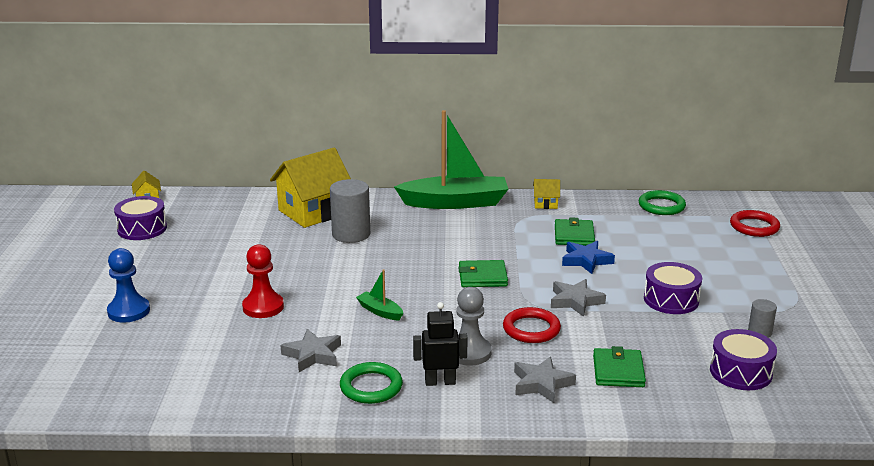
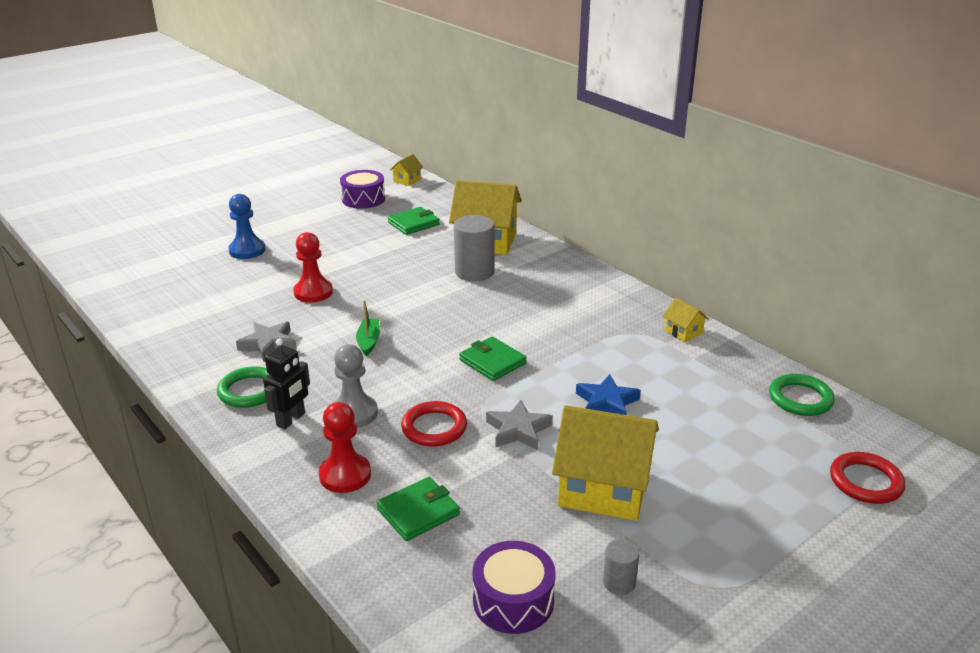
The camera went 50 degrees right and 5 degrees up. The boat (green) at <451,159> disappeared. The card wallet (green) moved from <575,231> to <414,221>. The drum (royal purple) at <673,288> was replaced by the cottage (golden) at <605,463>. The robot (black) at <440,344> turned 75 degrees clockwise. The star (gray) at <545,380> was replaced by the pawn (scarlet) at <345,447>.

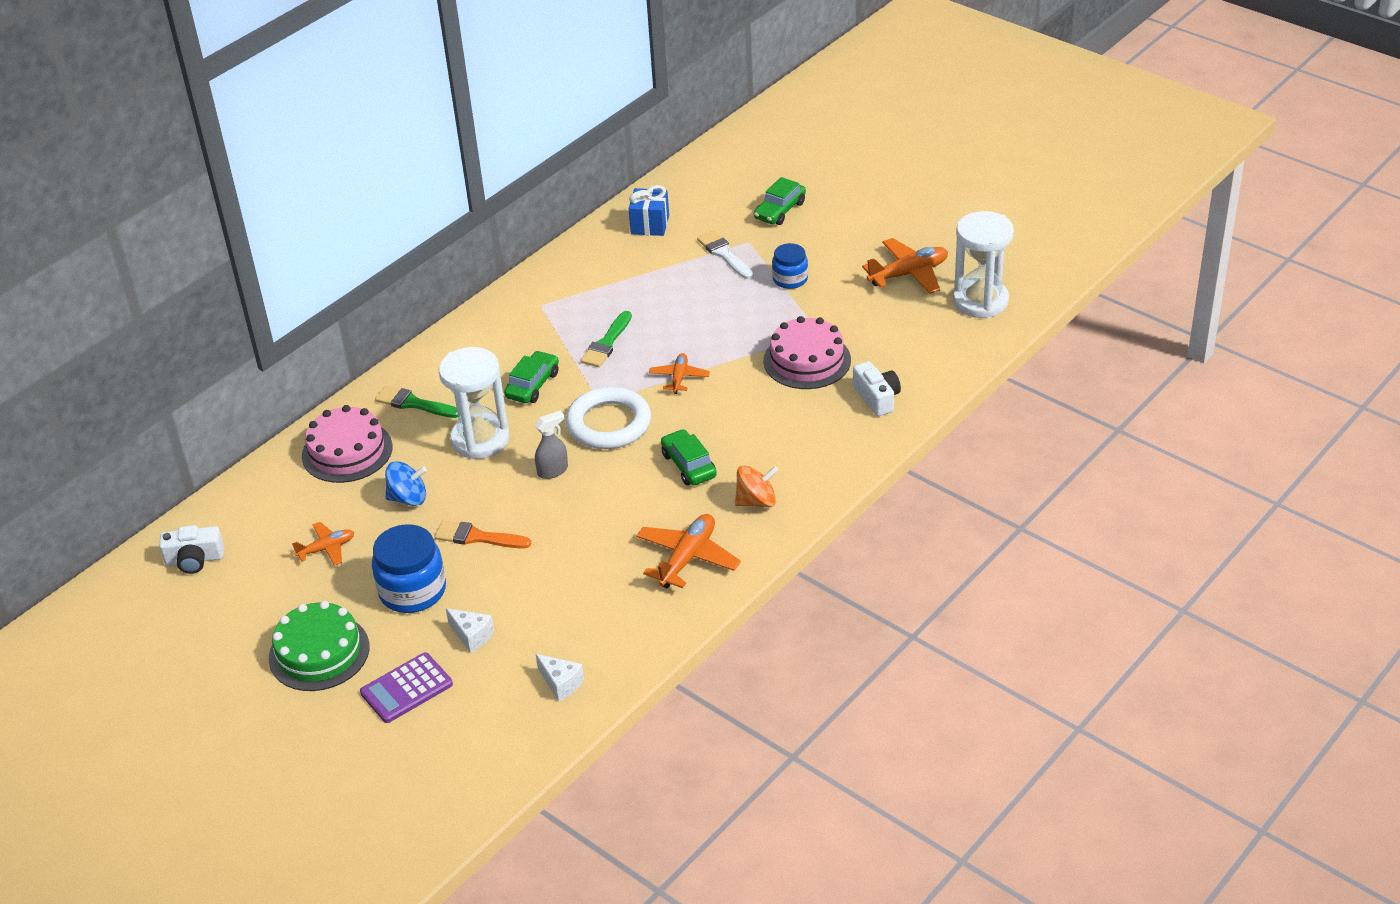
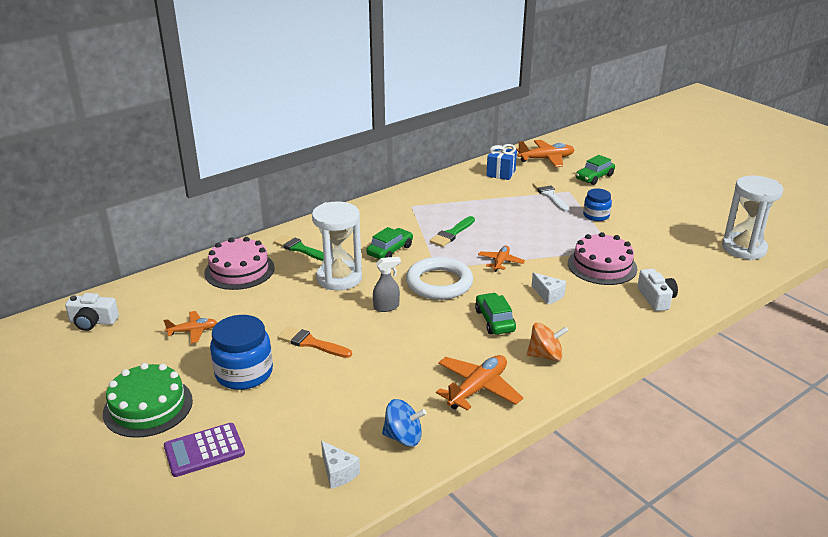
The camera went 10 degrees right and 10 degrees down. The aeroplane (bright orange) moved from <905,266> to <545,153>. The whirligig (blue) moved from <406,483> to <404,423>. The piece of cheese (pure white) moved from <470,630> to <549,288>.

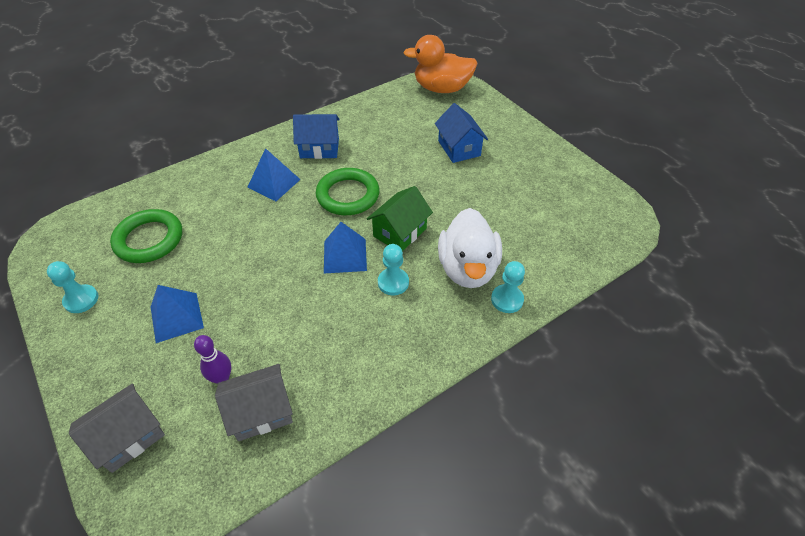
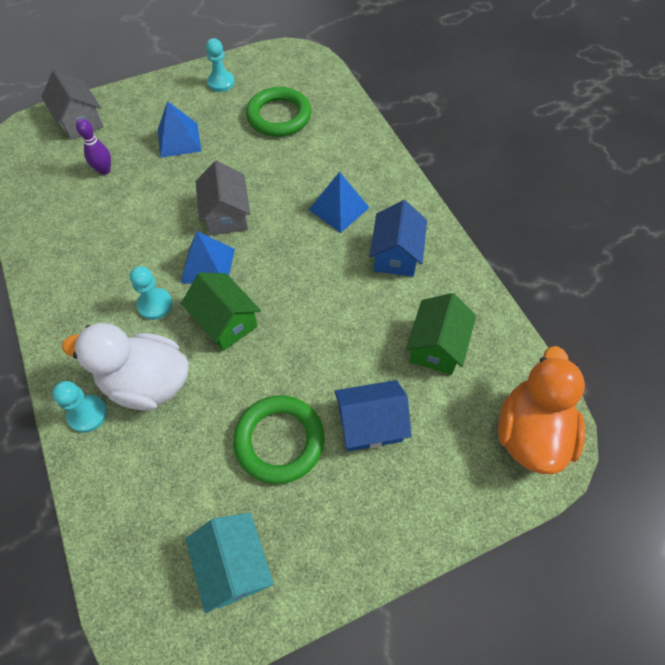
The camera went 100 degrees right and 10 degrees up. The ring (green) moved from <348,191> to <279,439>. The cottage (gray) moved from <254,402> to <223,198>. The cottage (green) at <441,334> appeared. The cottage (teal) at <229,563> appeared.

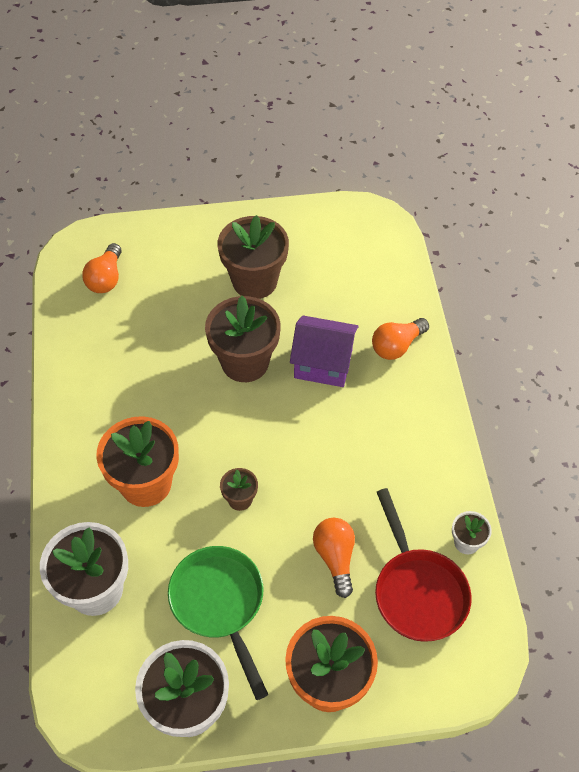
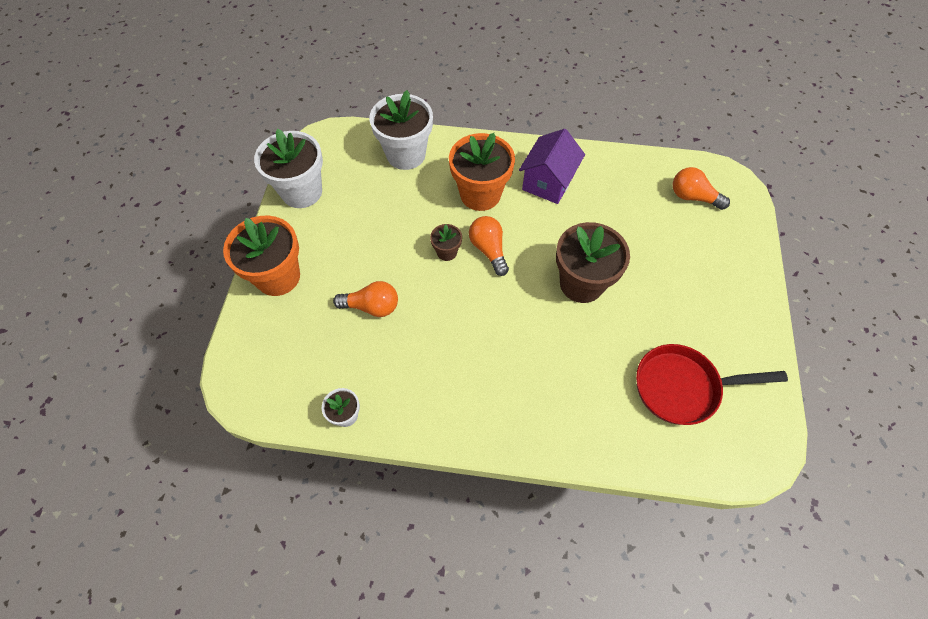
The camera went 105 degrees right and 5 degrees up. The potted plant (russet) at <253,257> disappeared. The cottage (royal purple) moved from <324,351> to <552,166>. The lightbulb (bright orange) moved from <400,339> to <489,246>. The frying pan (scarlet) moved from <423,565> to <712,384>. The frying pan (green) at <218,623> disappeared.

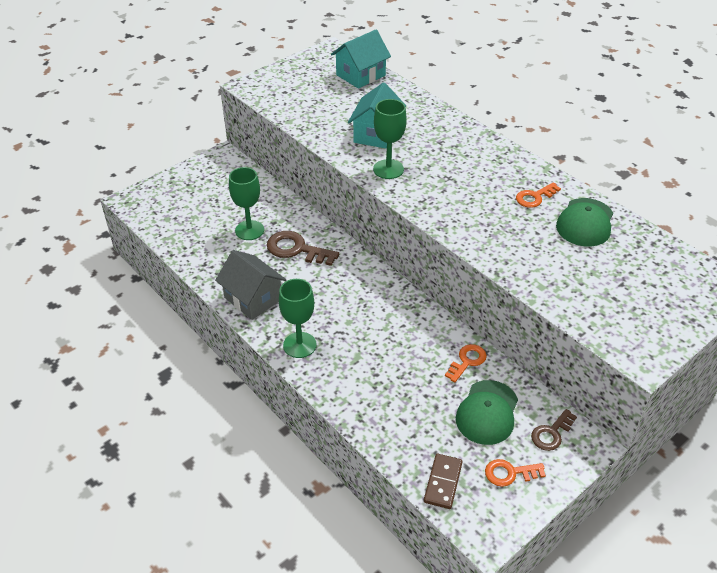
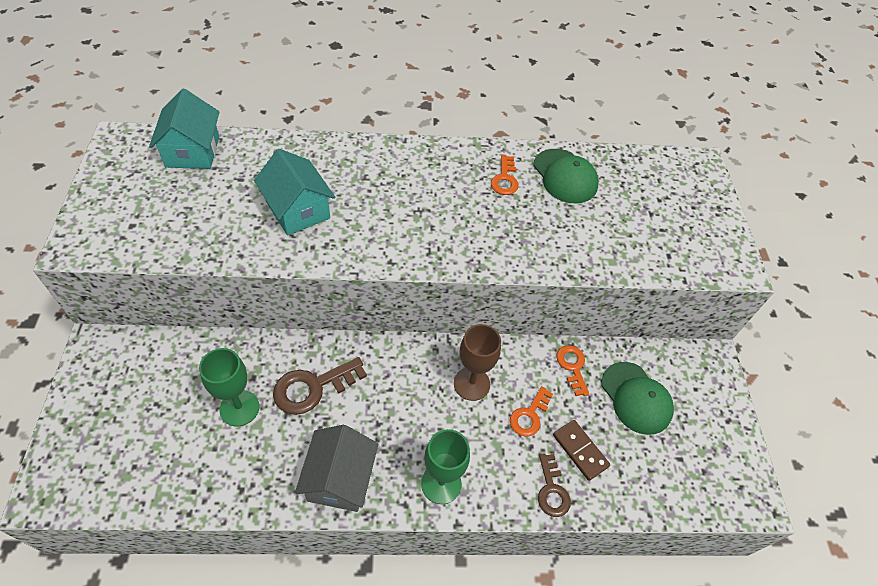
The camera went 55 degrees left and 10 degrees up. The wine glass (green) at <390,139> disappeared. The cottage (gray) at <251,285> turned 75 degrees counterclockwise. The door key (russet) moved from <554,430> to <554,485>. The domino piece (russet) moved from <443,481> to <581,450>. The door key (bright orange) moved from <515,473> to <531,411>. The wine glass (russet) at <477,362> appeared.

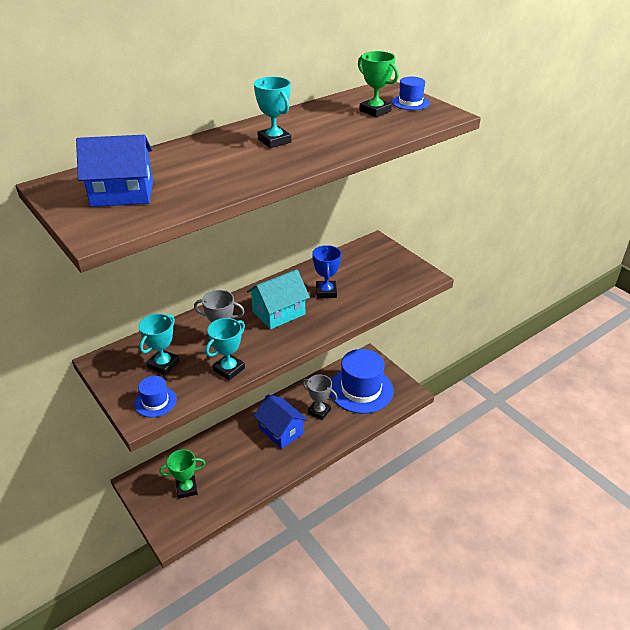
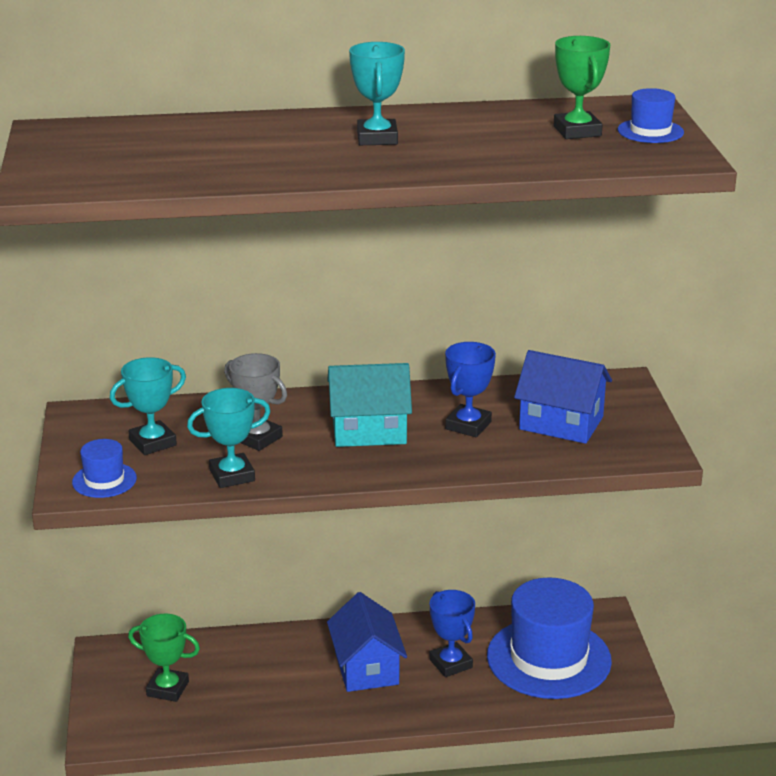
The camera went 30 degrees right and 10 degrees down. The cottage (blue) moved from <114,171> to <563,397>. The trophy (gray) at <319,397> became the trophy (blue) at <452,633>.

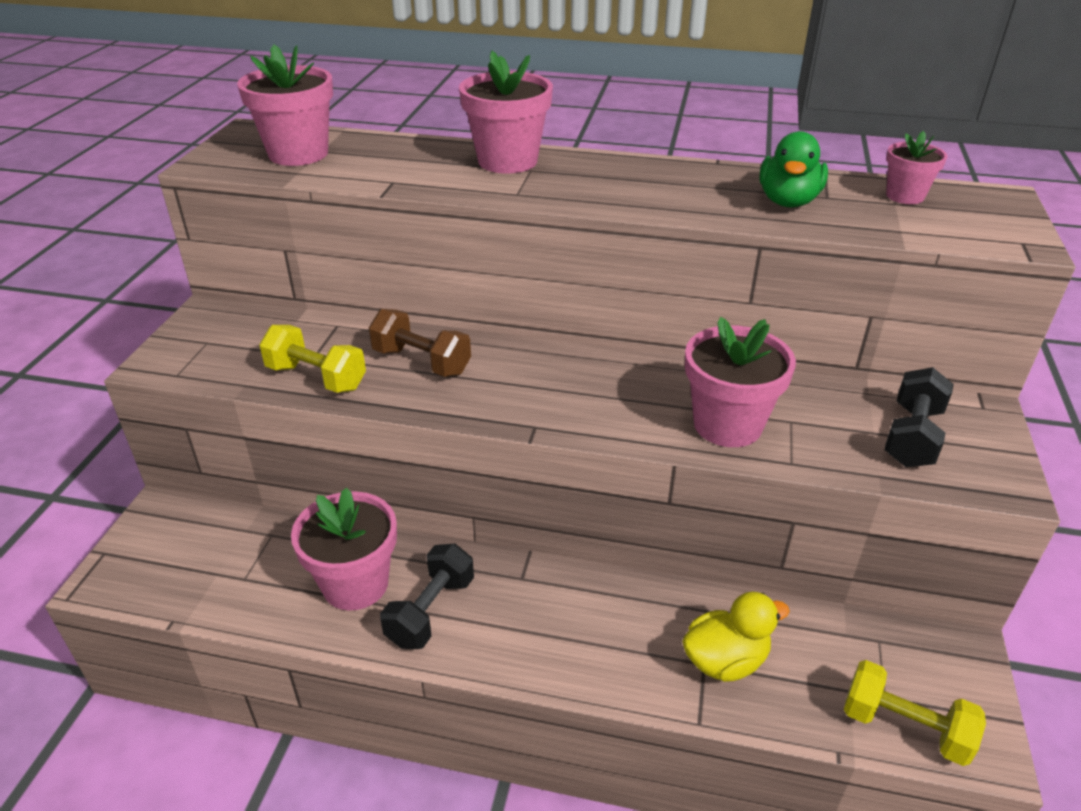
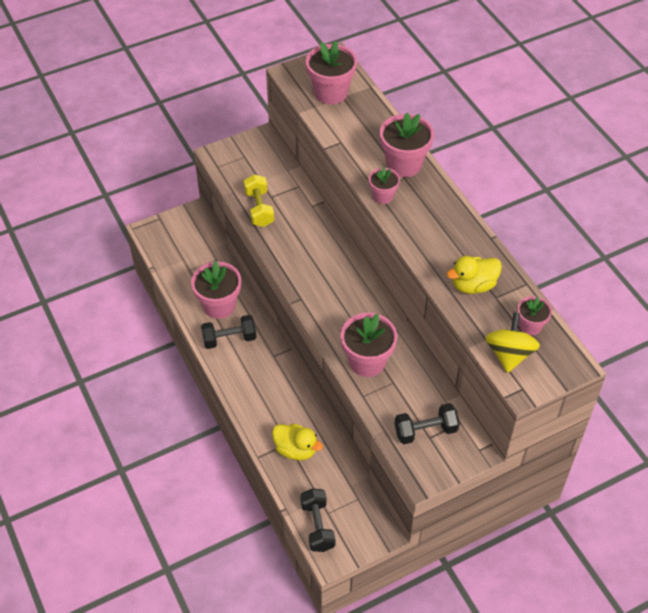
The camera went 50 degrees right and 15 degrees up. The rubber duck (green) at <793,169> became the rubber duck (golden) at <474,275>. The hand weight (russet) at <420,343> disappeared. The hand weight (golden) at <915,713> became the hand weight (black) at <318,520>. The potted plant (rose-pink) at <384,185> appeared. The whirligig (golden) at <512,342> appeared.

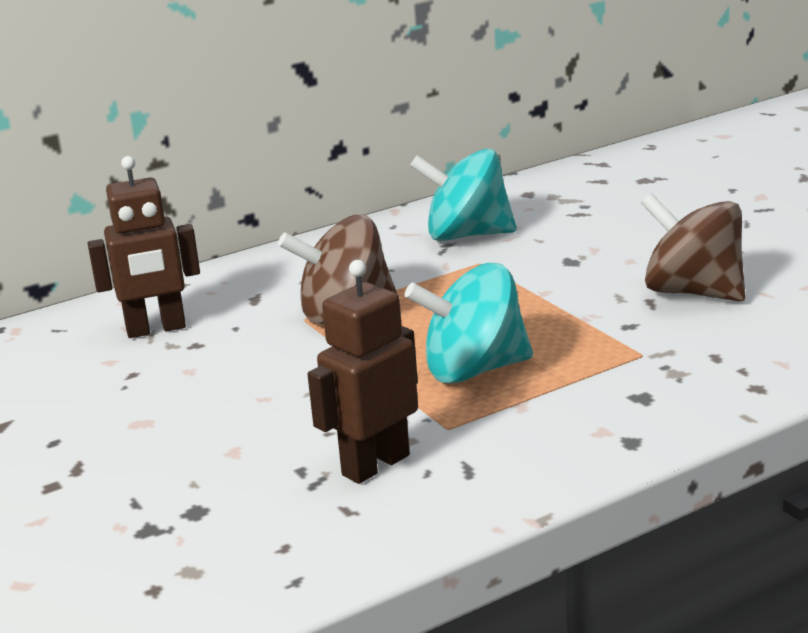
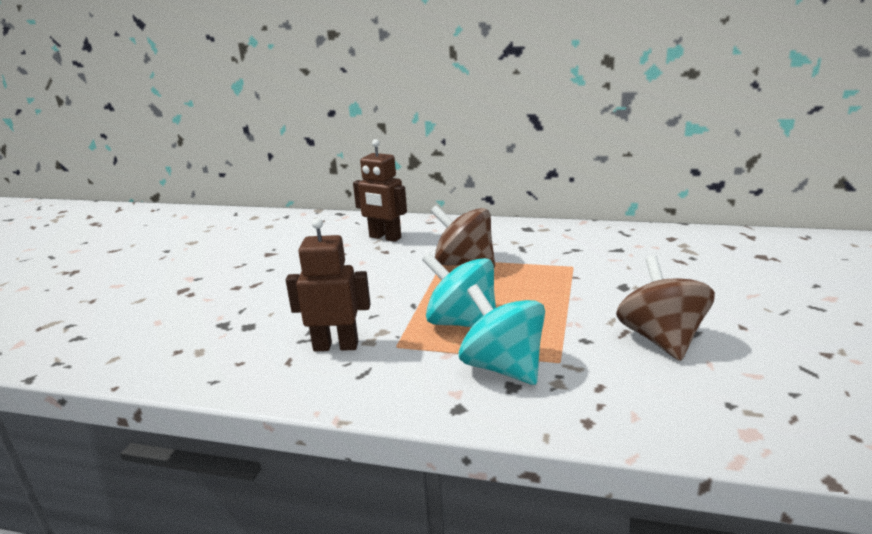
The camera went 45 degrees right and 0 degrees up. The whirligig (teal) moved from <463,194> to <502,334>.

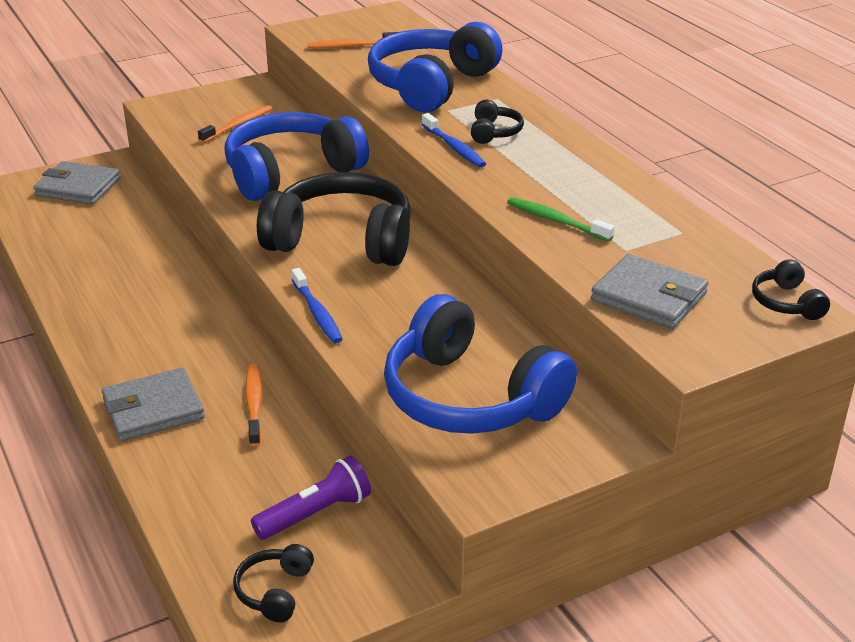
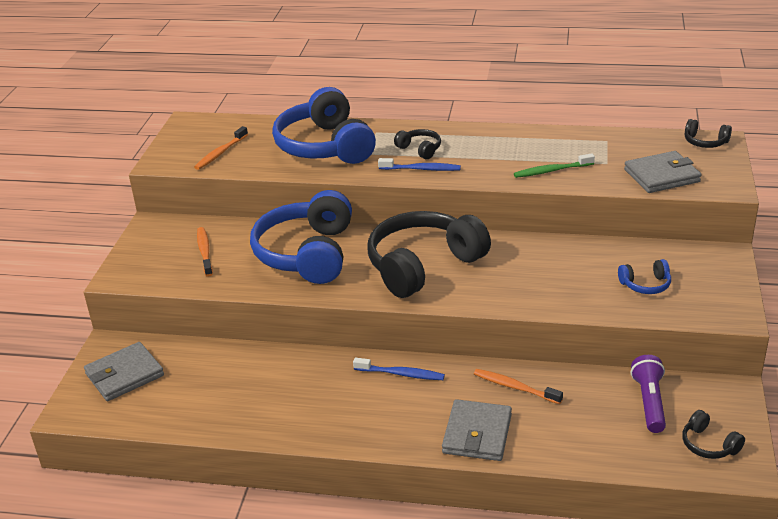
The camera went 50 degrees left and 0 degrees up. The dental brush (blue) moved from <317,305> to <399,369>. The headset (blue) at <480,364> changed to 0.42 times the size.

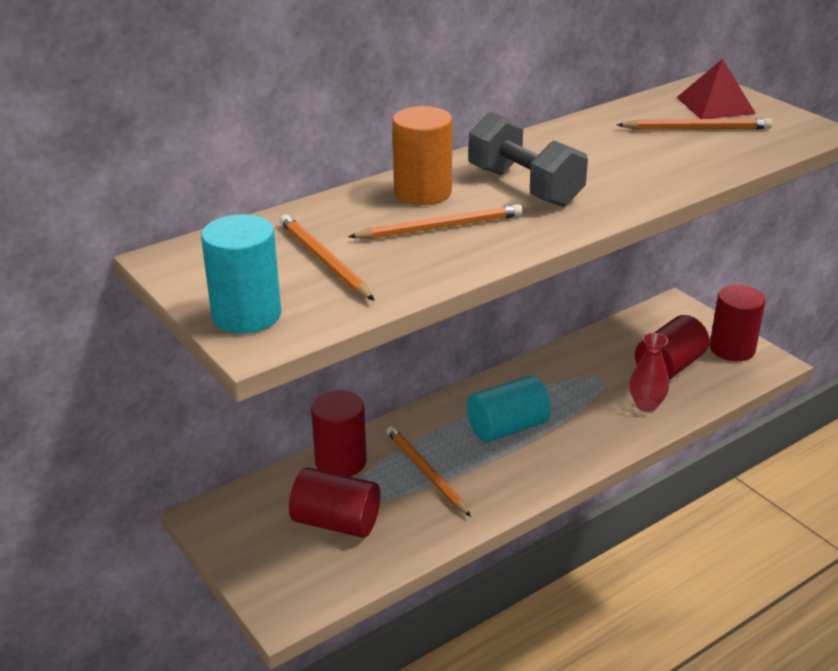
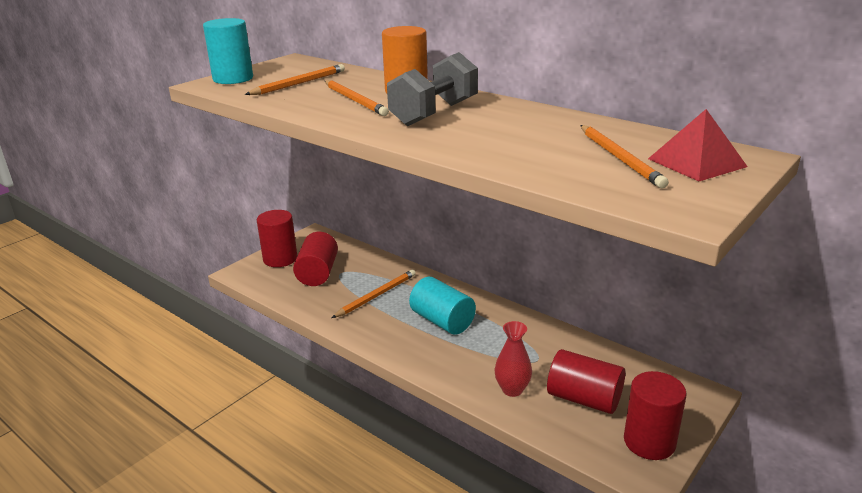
The camera went 75 degrees right and 5 degrees down. The cylinder (scarlet) moved from <339,433> to <277,238>.

